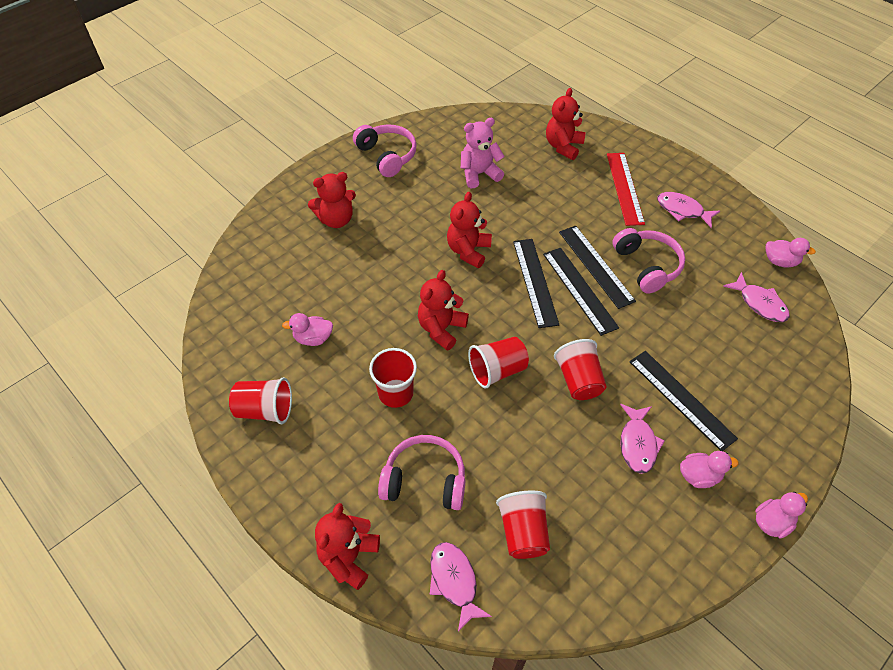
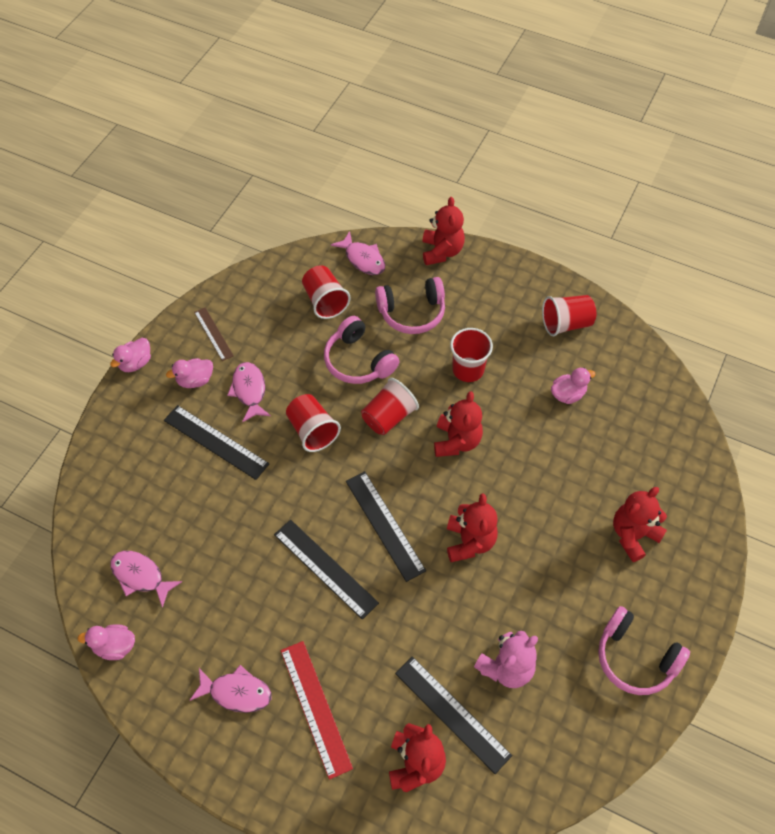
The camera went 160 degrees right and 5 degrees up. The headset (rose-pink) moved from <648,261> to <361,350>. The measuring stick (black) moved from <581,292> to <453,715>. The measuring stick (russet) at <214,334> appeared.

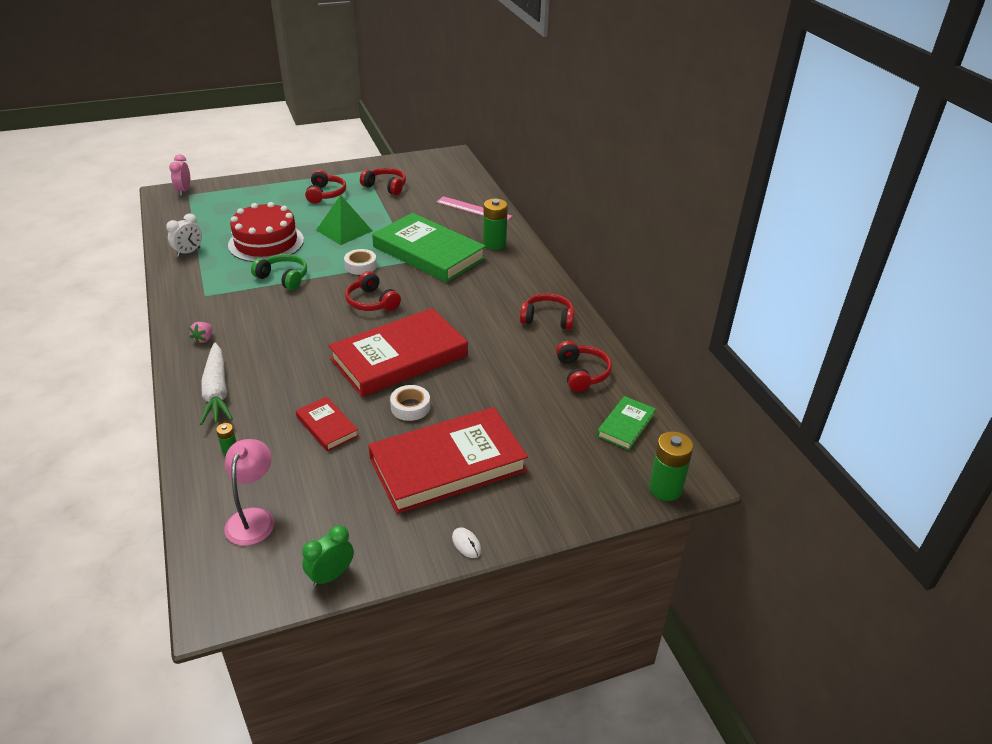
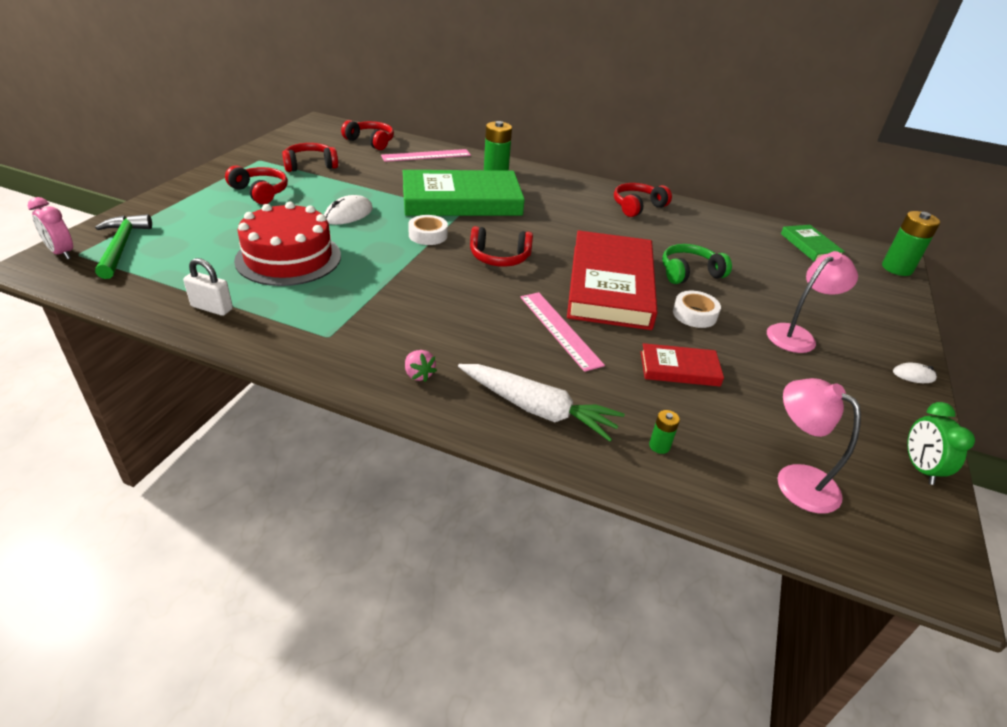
The camera went 50 degrees left and 0 degrees up. The pyramid shape (green) at <344,220> was replaced by the PC mouse (pure white) at <348,210>. The clock (pure white) at <184,235> was replaced by the small lock (pure white) at <208,287>. The headset (green) moved from <279,272> to <697,264>. The headset (scarlet) moved from <584,366> to <367,135>. The hardcover (scarlet) at <448,460> was replaced by the lamp (rose-pink) at <812,302>. The hammer (green) at <123,246> appeared. The measuring stick (rose-pink) at <562,332> appeared.

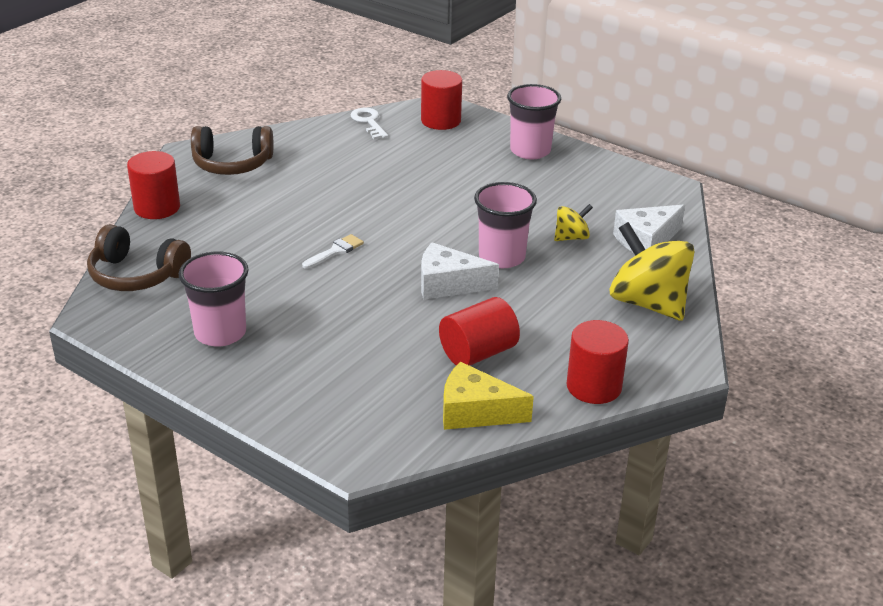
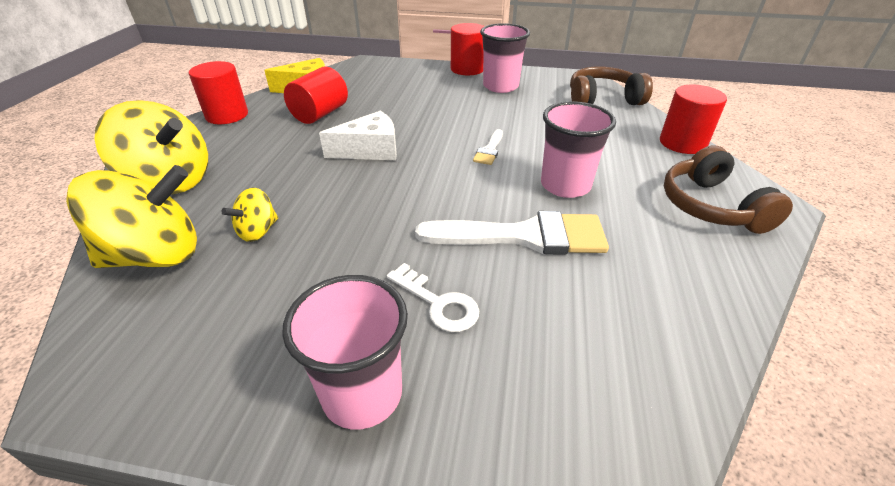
The camera went 155 degrees right and 5 degrees up. The cylinder (scarlet) moved from <441,100> to <468,49>. The door key (pure white) moved from <369,124> to <433,297>. The headset (russet) at <232,150> turned 75 degrees counterclockwise. The cup (rose-pink) moved from <505,225> to <578,149>. The piece of cheese (pure white) at <649,228> was replaced by the whirligig (golden) at <131,216>. The paintbrush (pure white) at <512,233> appeared.

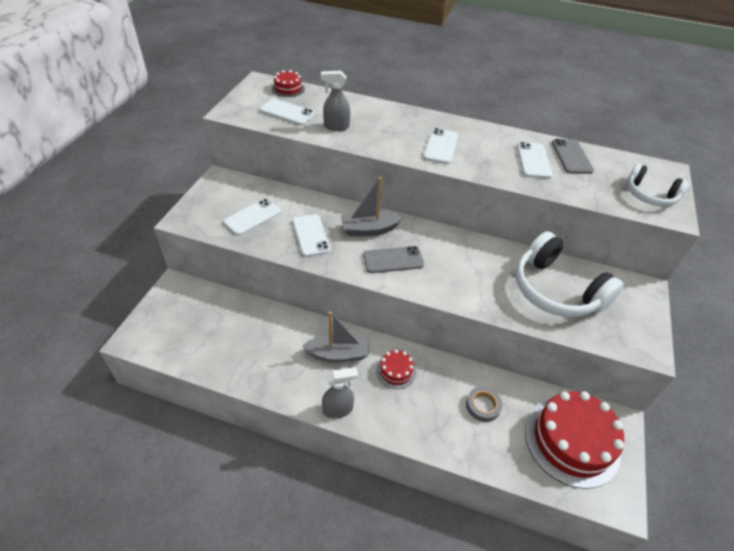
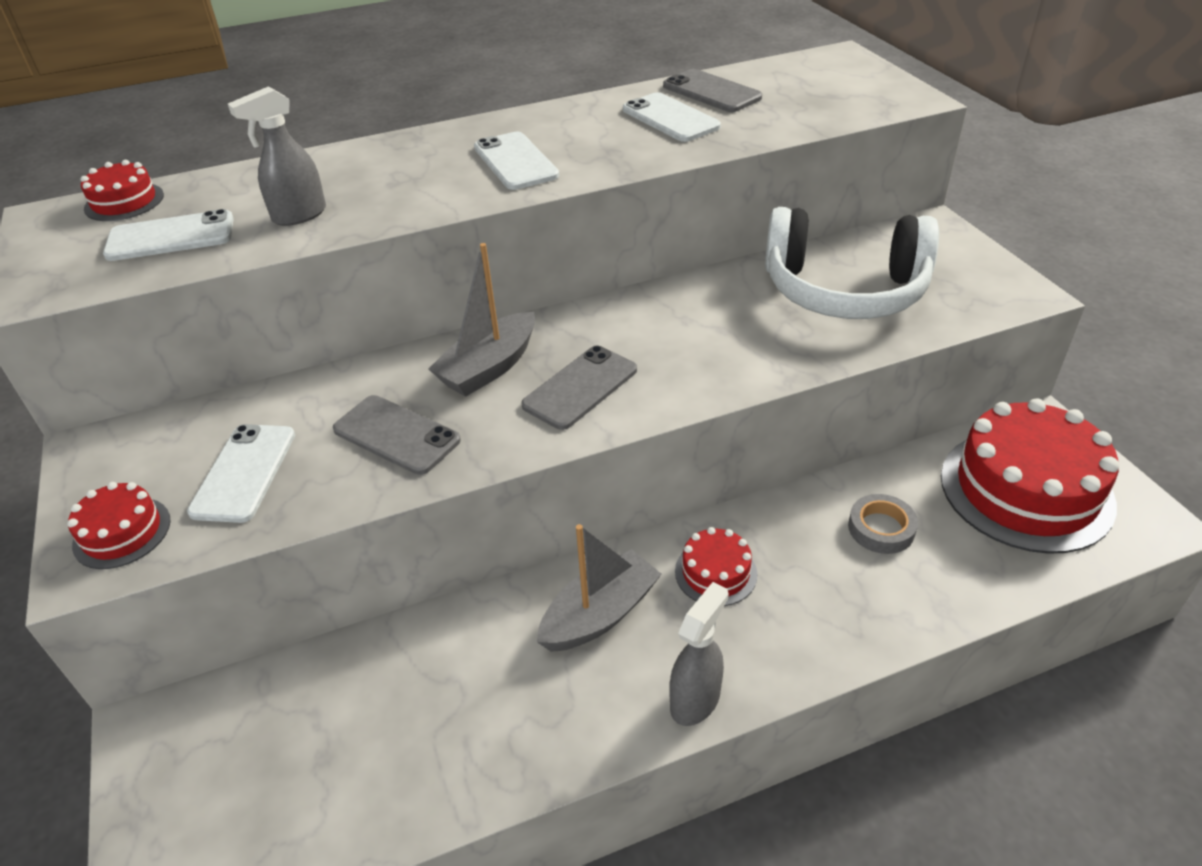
The camera went 35 degrees left and 5 degrees down. The headset (pure white) at <658,184> disappeared. The phone (pure white) at <312,235> became the phone (gray) at <397,435>. The gateau (scarlet) at <119,525> appeared.

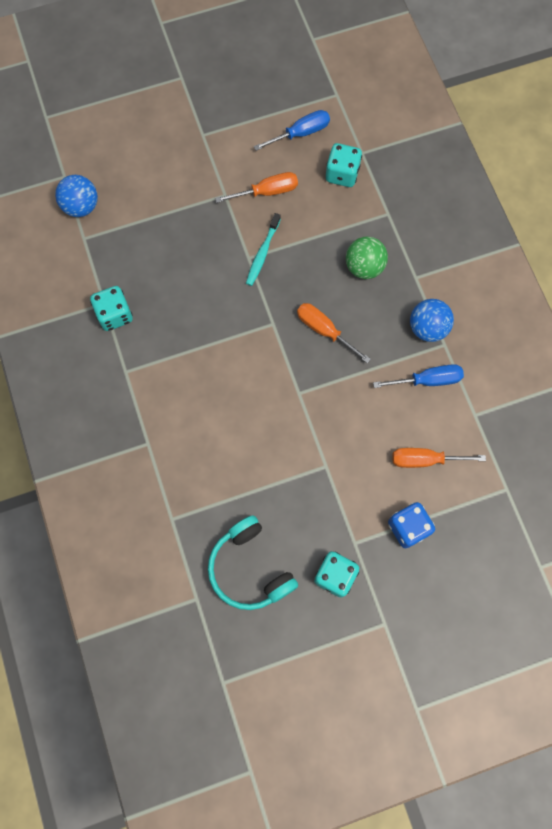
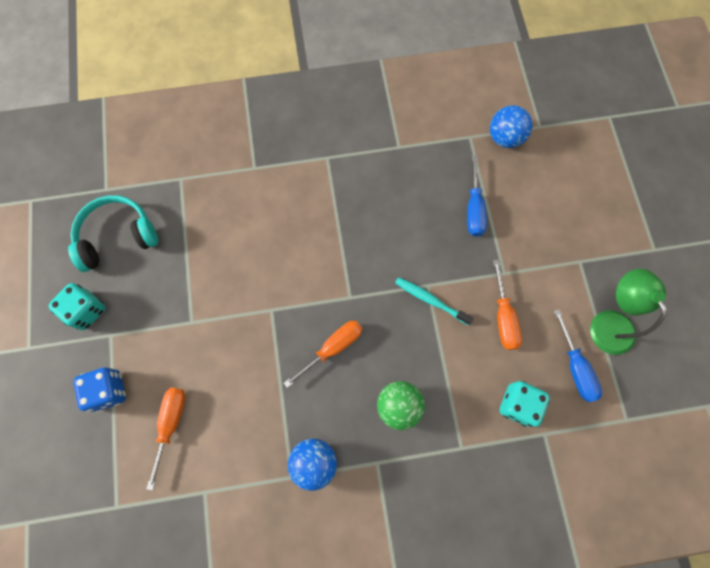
The camera went 100 degrees right and 0 degrees up. The game die (teal) at <111,308> disappeared. The screwdriver (blue) moved from <418,376> to <477,196>. The lamp (green) at <628,312> appeared.

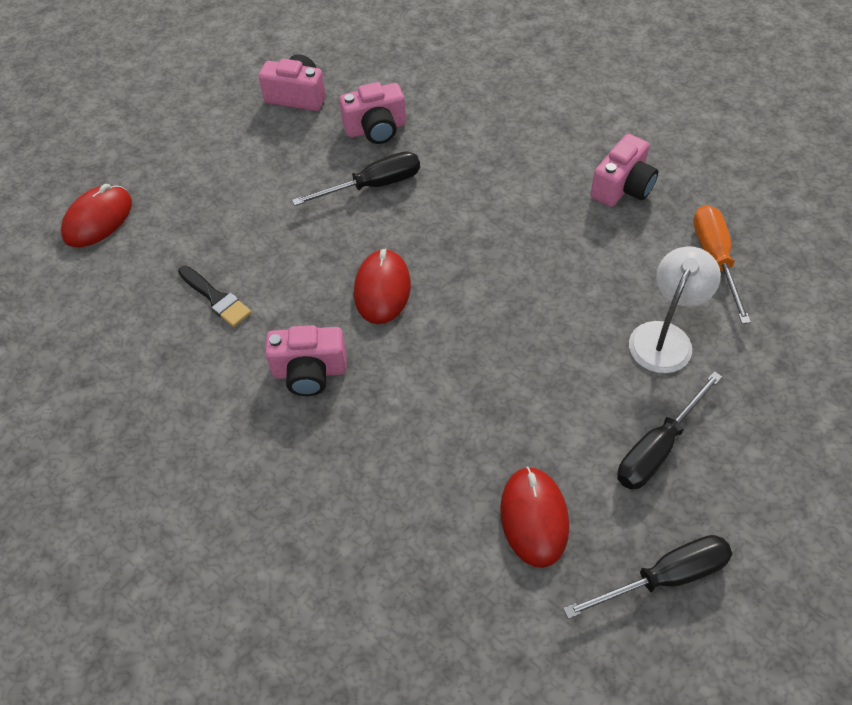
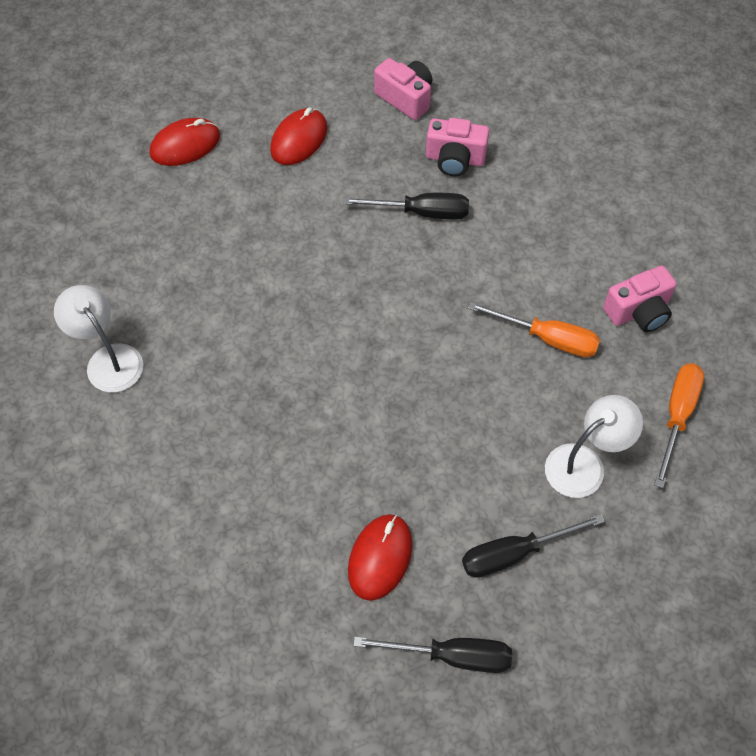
The camera went 25 degrees right and 5 degrees up. The PC mouse (scarlet) moved from <382,286> to <298,136>. The paintbrush (black) at <215,296> disappeared. The photo camera (rose-pink) at <305,360> disappeared. The lamp (pure white) at <98,338> appeared. The screwdriver (bright orange) at <534,329> appeared.

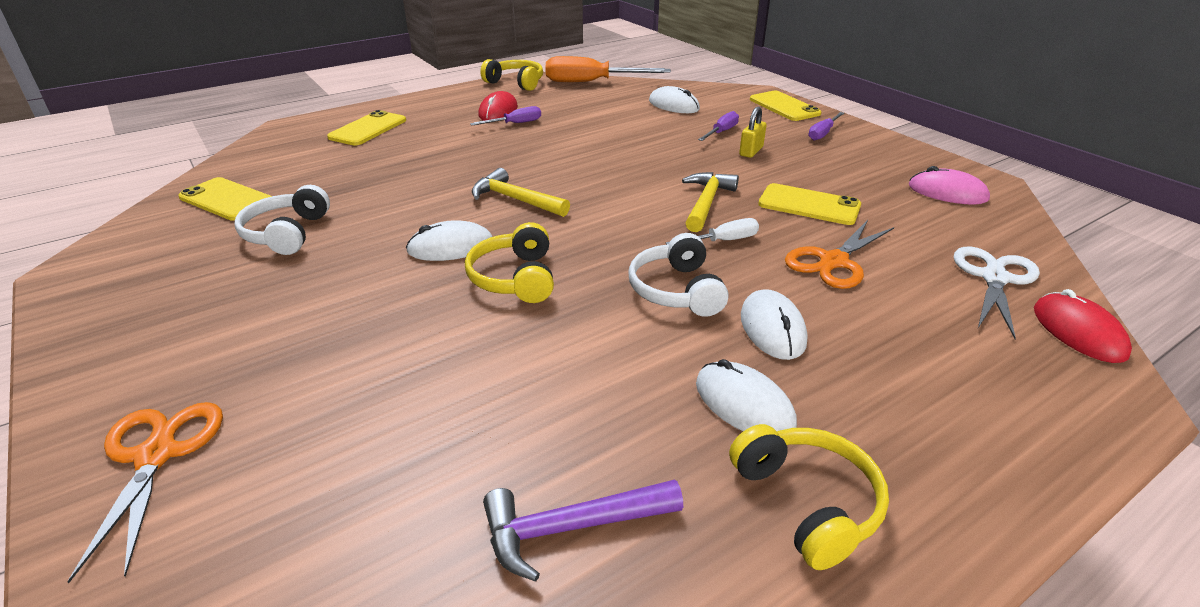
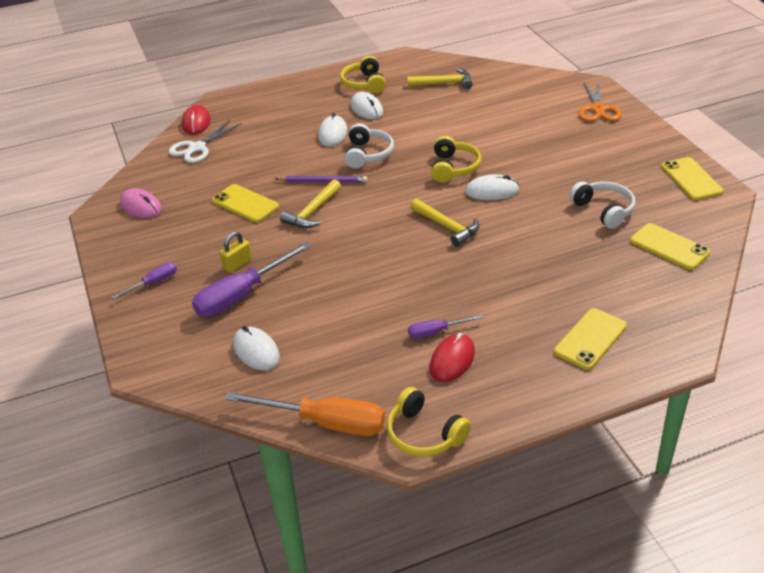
The camera went 165 degrees left and 5 degrees up. The phone (golden) moved from <786,106> to <692,178>. The screwdriver (royal purple) at <718,126> changed to 1.95 times the size. The headset (pure white) at <282,220> turned 45 degrees counterclockwise. The screwdriver (pure white) at <712,231> was replaced by the wooden pencil (royal purple) at <321,179>. The shears (bright orange) at <839,254> disappeared. The hammer (royal purple) at <583,530> became the hammer (golden) at <440,78>.

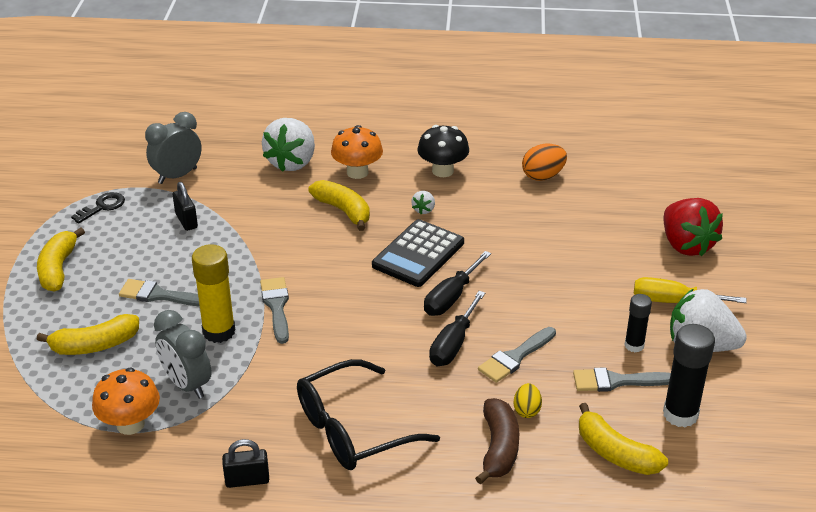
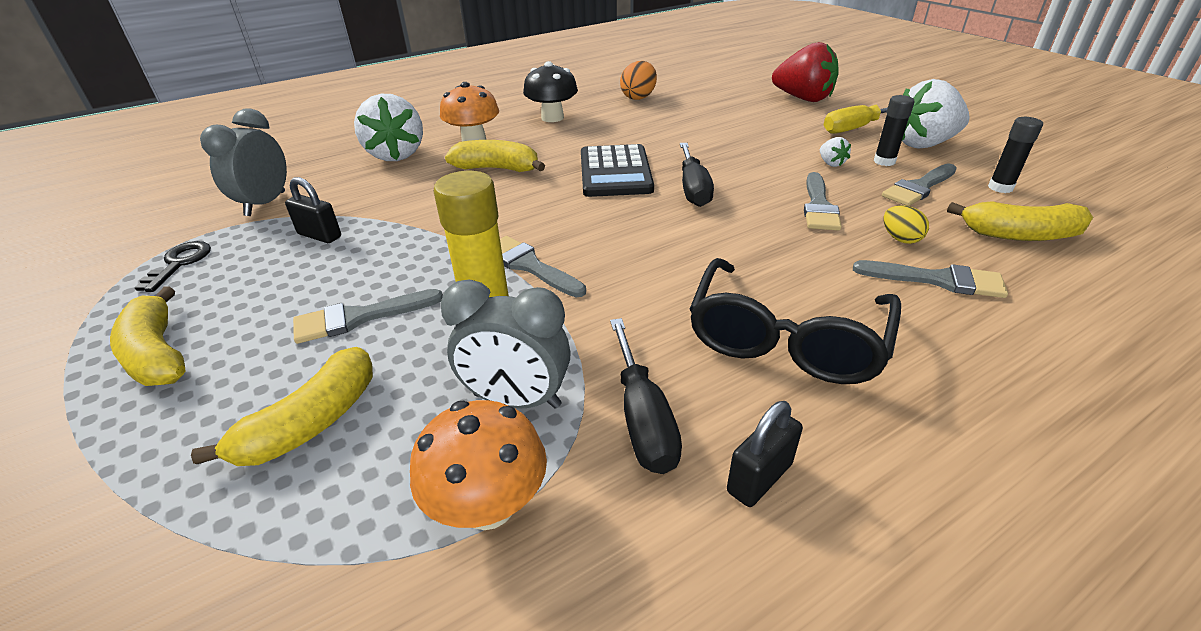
The camera went 35 degrees left and 0 degrees up. The toy strawberry (pure white) moved from <423,202> to <835,152>. The screwdriver (black) moved from <457,328> to <646,396>. The stick of glue (black) at <689,375> changed to 0.60 times the size. The toy banana (russet) at <497,441> was replaced by the paintbrush (gray) at <930,279>.

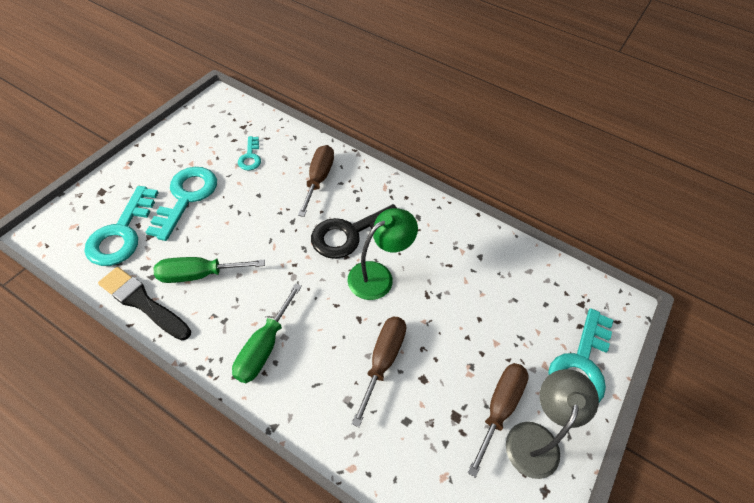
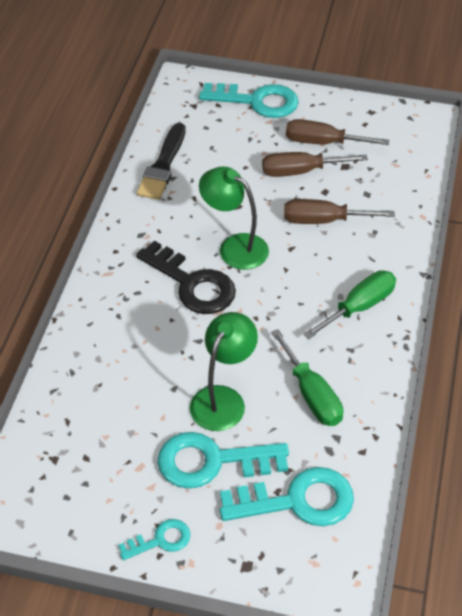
The camera went 105 degrees left and 5 degrees down. The door key (teal) moved from <249,153> to <154,539>. The screwdriver (russet) moved from <316,181> to <315,164>. The paintbrush (black) moved from <144,303> to <161,161>. The screwdriver (green) at <267,333> turned 45 degrees counterclockwise. The lamp (gray) at <552,424> disappeared. The lamp (green) at <224,371> appeared.

